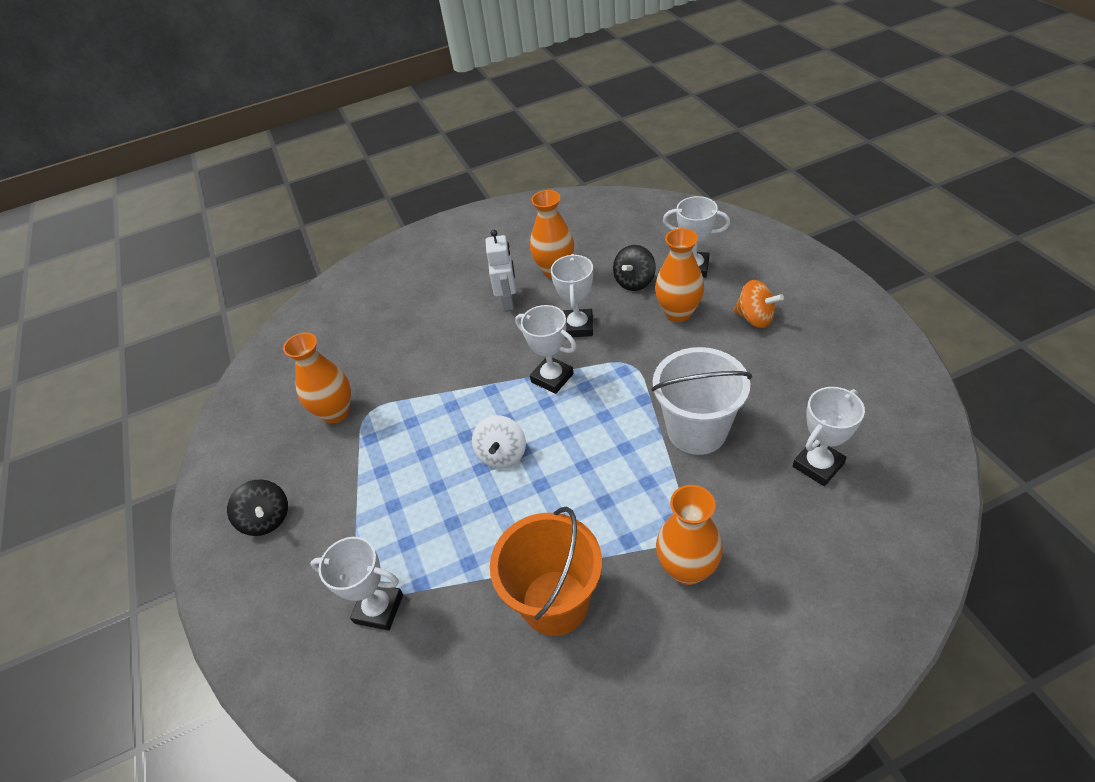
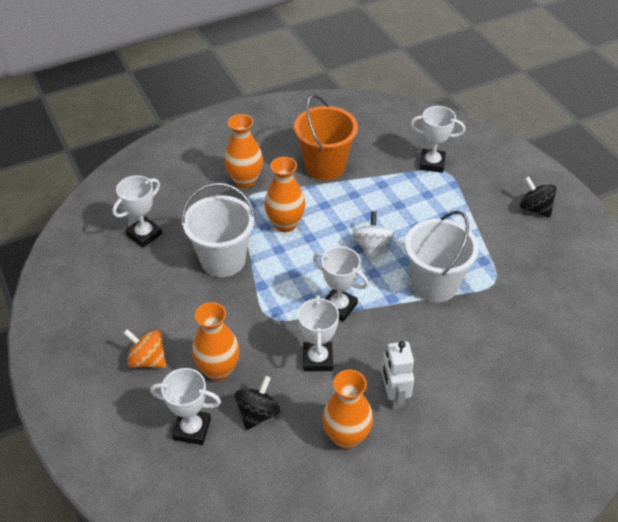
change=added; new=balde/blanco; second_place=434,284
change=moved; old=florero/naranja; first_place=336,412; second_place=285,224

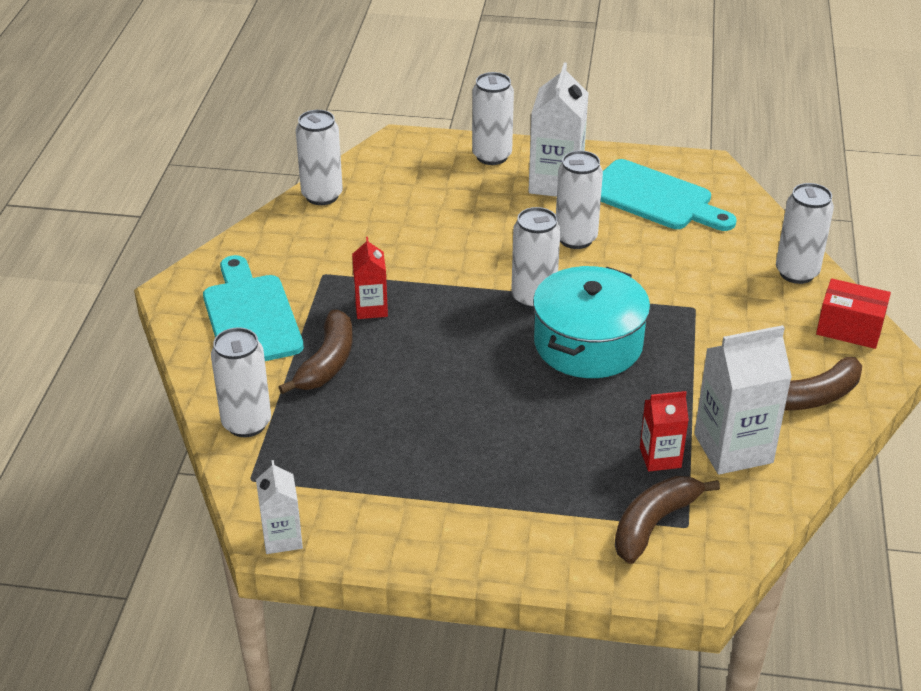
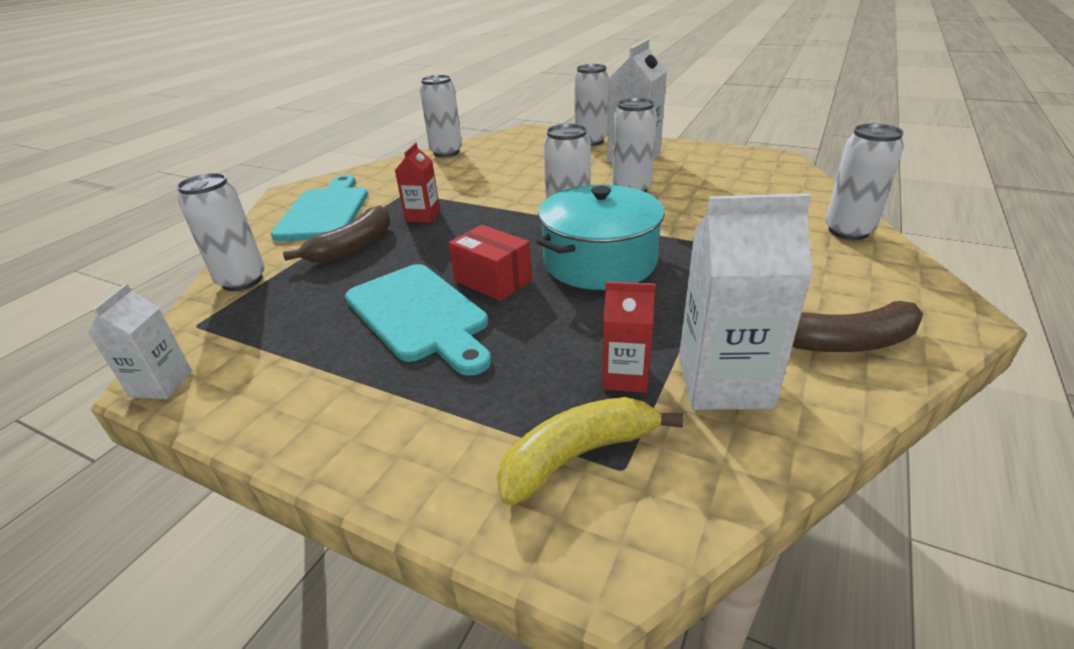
change=moved; old=tabla de cortar/turquesa; first_place=655,198; second_place=419,315
change=moved; old=caja/rojo; first_place=849,329; second_place=493,281
change=recoloured; old=plátano/marrón; new=plátano/amarillo; first_place=654,524; second_place=578,456

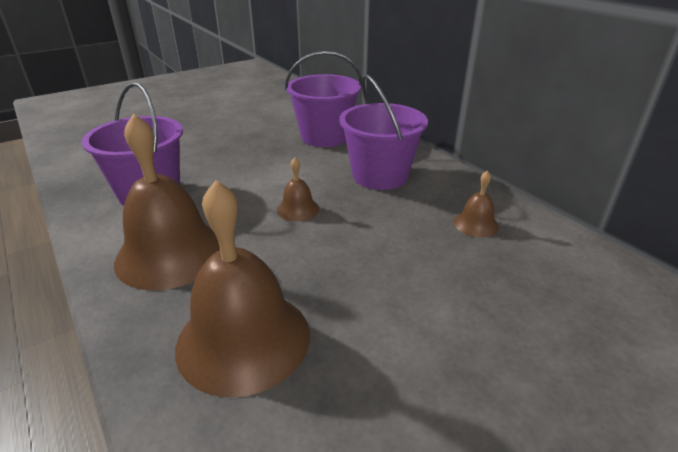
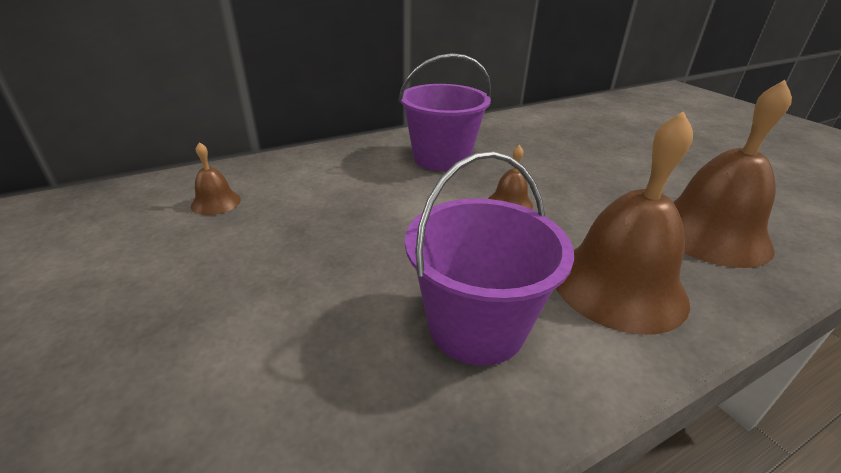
change=removed; old=balde/morado; first_place=324,137
change=moved; old=campana/marrón; first_place=476,224; second_place=216,202

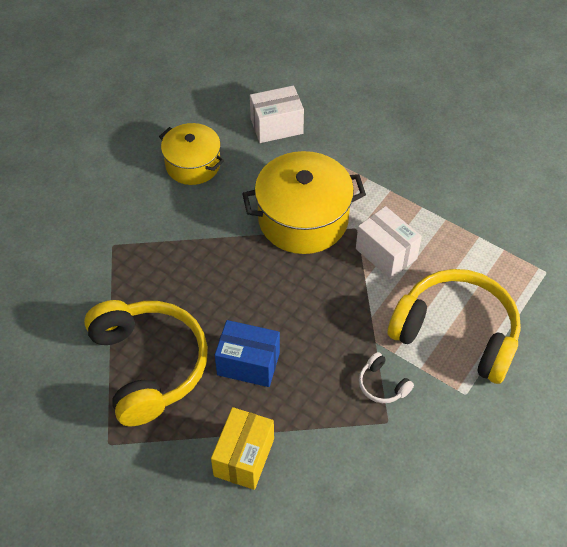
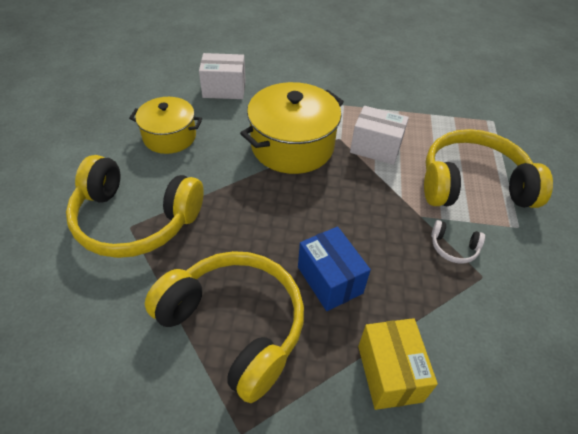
change=added; new=auriculares/amarillo; second_place=135,220
change=turned; old=caja/azul; first_place=248,363; second_place=330,280; degrees=75
change=turned; old=caja/blanco; first_place=276,126; second_place=224,89; degrees=45

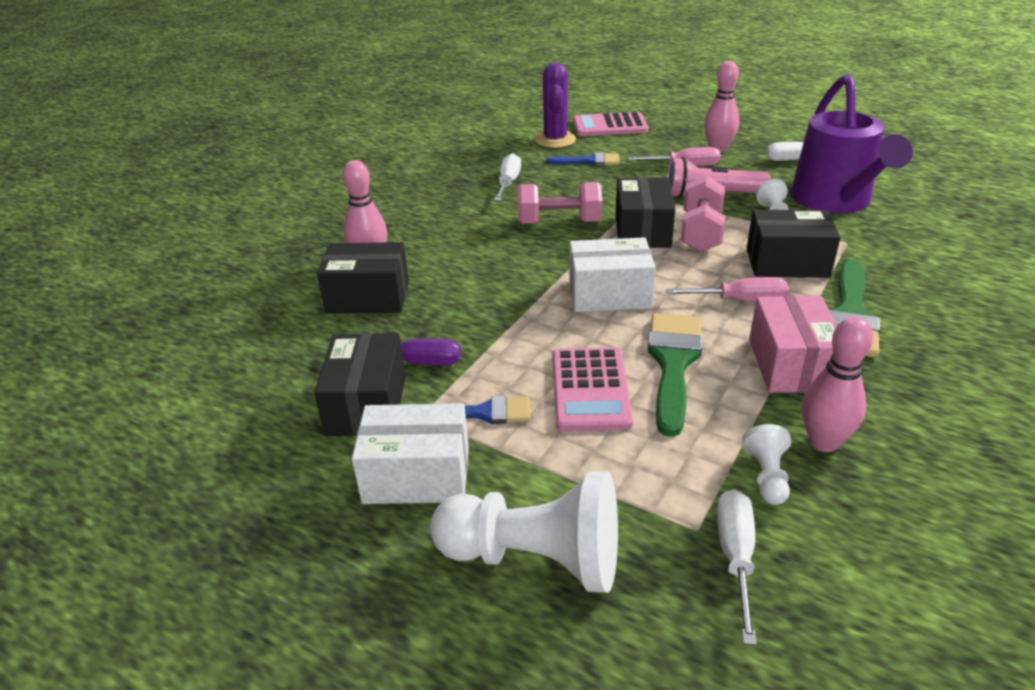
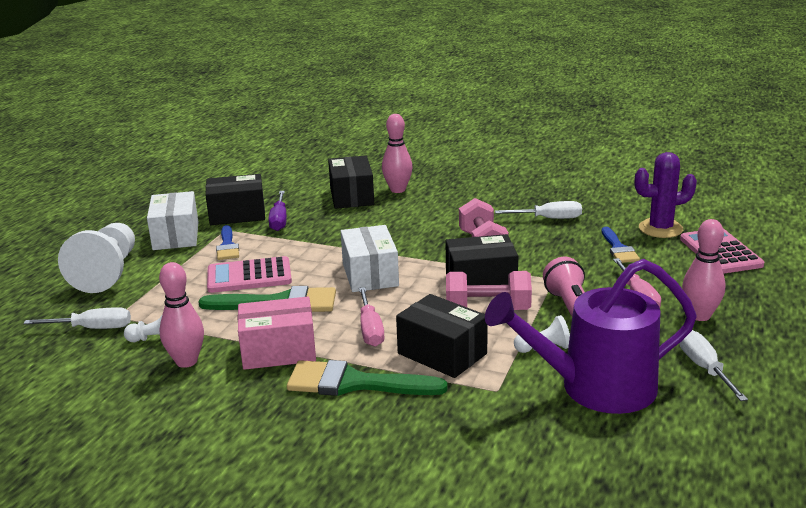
change=turned; old=caja/negro; first_place=787,263; second_place=442,353; degrees=-45

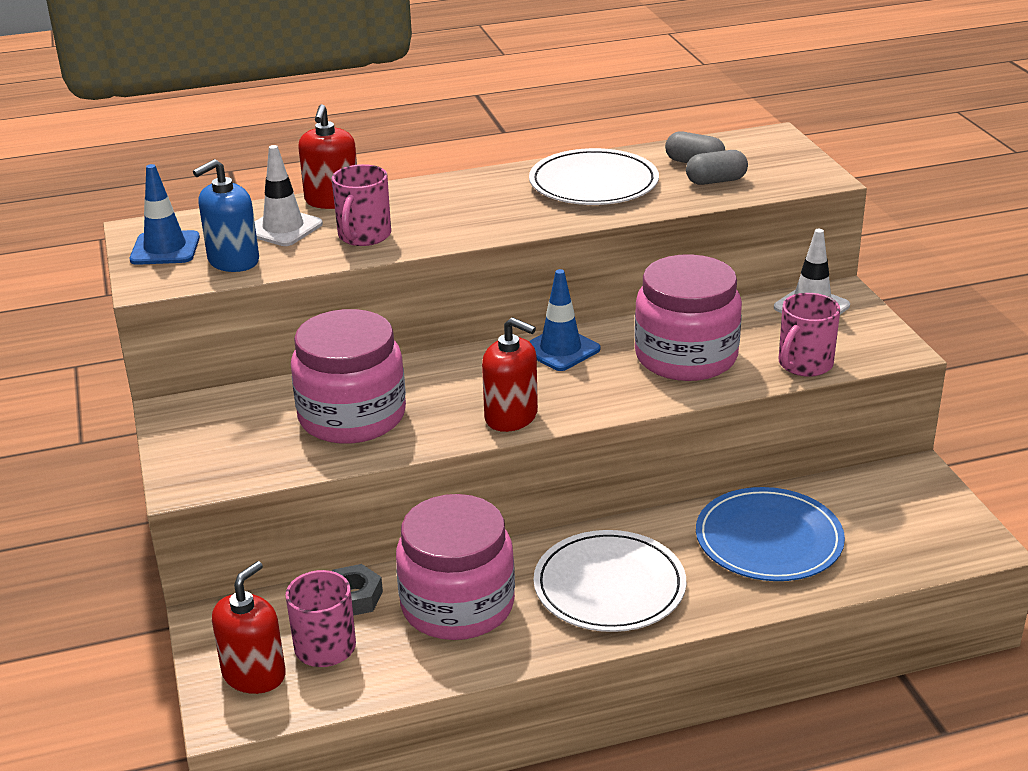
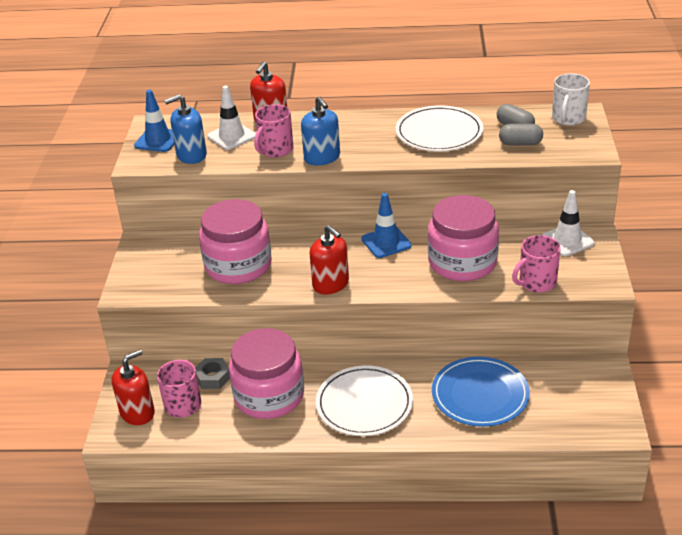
change=added; new=dispensador de jabón/azul; second_place=322,158
change=added; new=taza/blanco; second_place=568,118

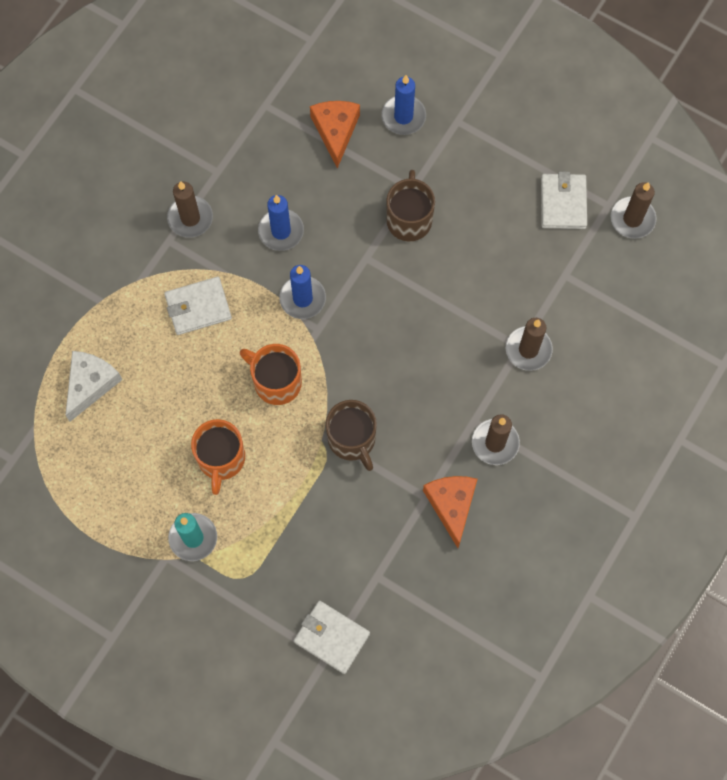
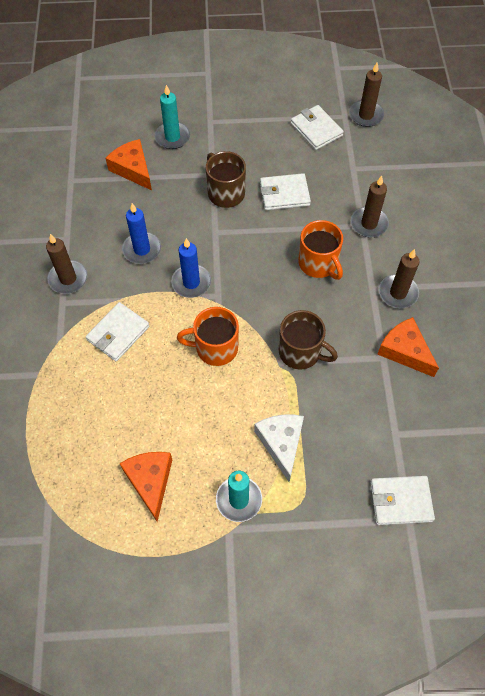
change=added; new=queso/naranja; second_place=150,481
change=added; new=cartera/blanco; second_place=284,194
change=moved; old=queso/blanco; first_place=90,384; second_place=281,443
change=moved; old=taza/naranja; first_place=221,459; second_place=318,263
change=recoloured; old=vela/azul; new=vela/turquesa; first_place=403,116; second_place=172,137

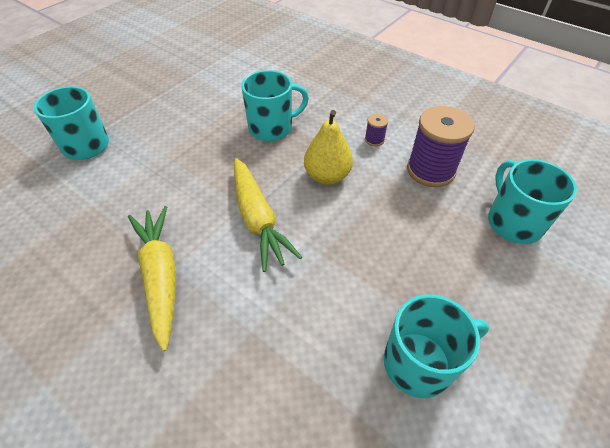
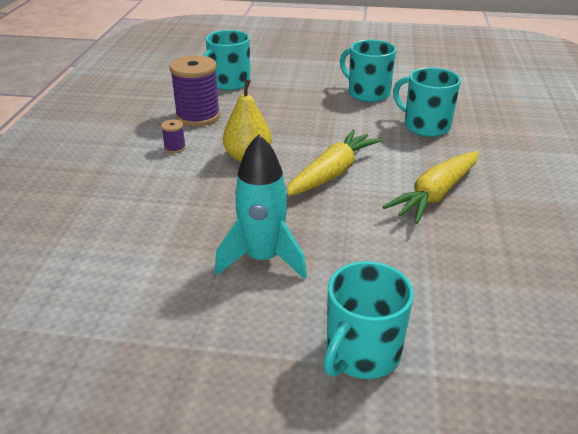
change=added; new=cohete/turquesa; second_place=263,259
change=moved; old=taza/turquesa; first_place=272,128; second_place=425,126

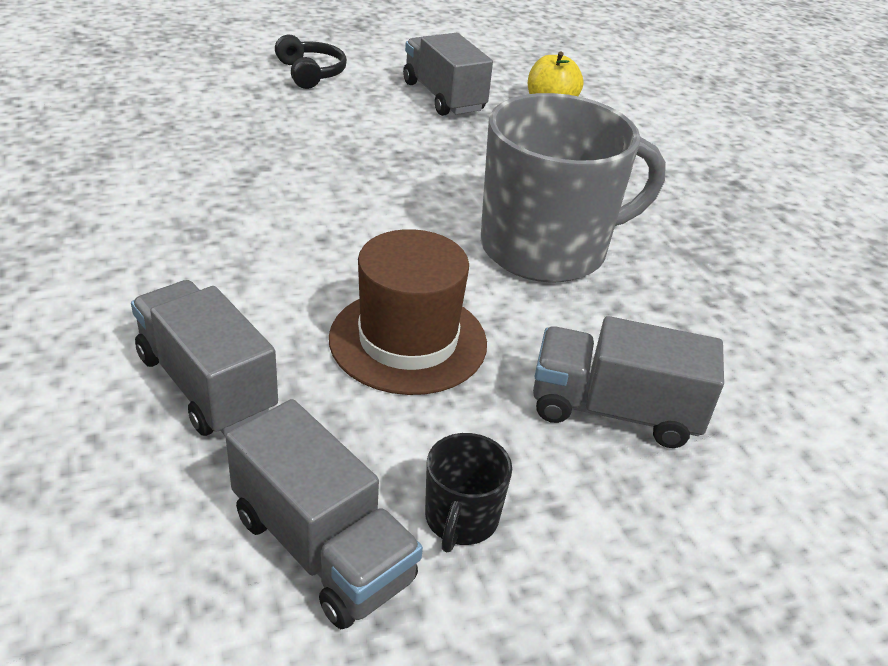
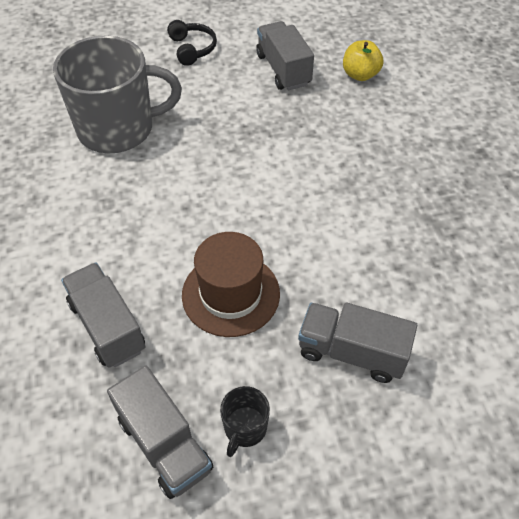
change=moved; old=taza/gris; first_place=546,248; second_place=118,129

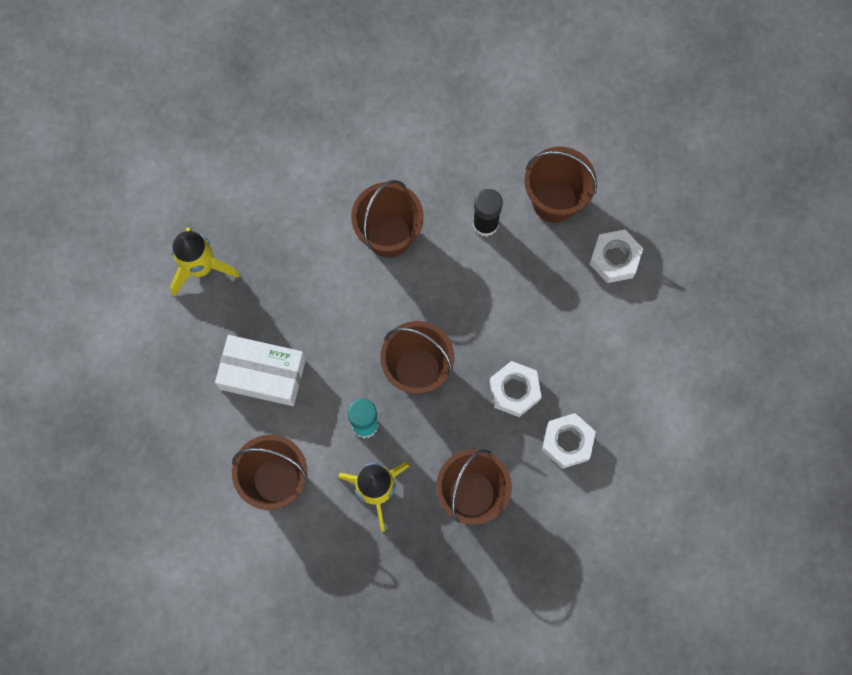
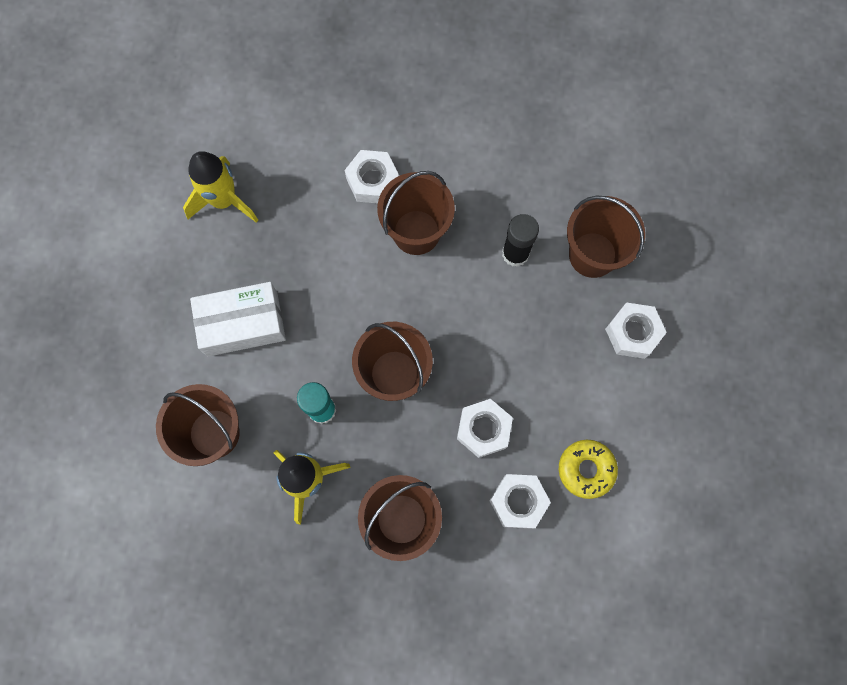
change=added; new=tuerca/blanco; second_place=372,181
change=added; new=rosquilla/amarillo; second_place=586,469
change=turned; old=caja/blanco; first_place=263,374; second_place=242,324; degrees=-45

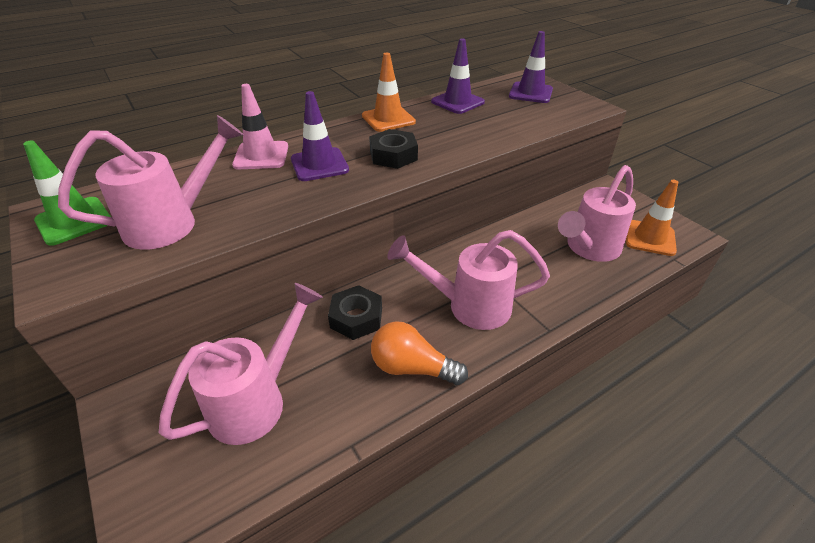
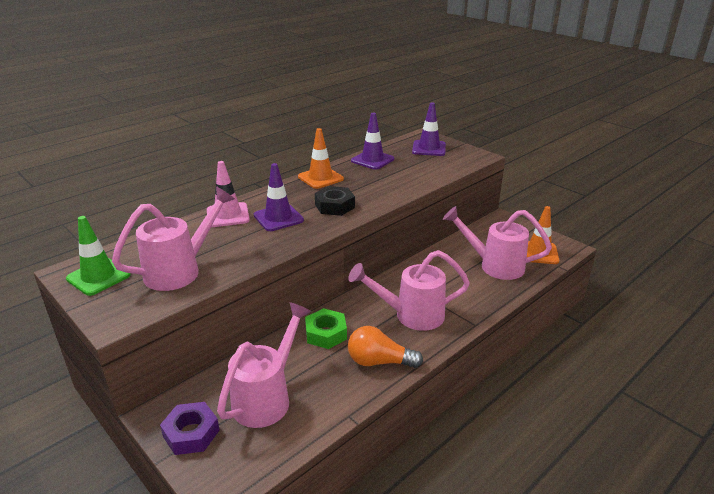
change=added; new=tuerca/morado; second_place=191,433
change=recoloured; old=tuerca/negro; new=tuerca/verde; first_place=356,318; second_place=326,333
change=turned; old=regadera/rosa; first_place=588,249; second_place=494,265; degrees=75

